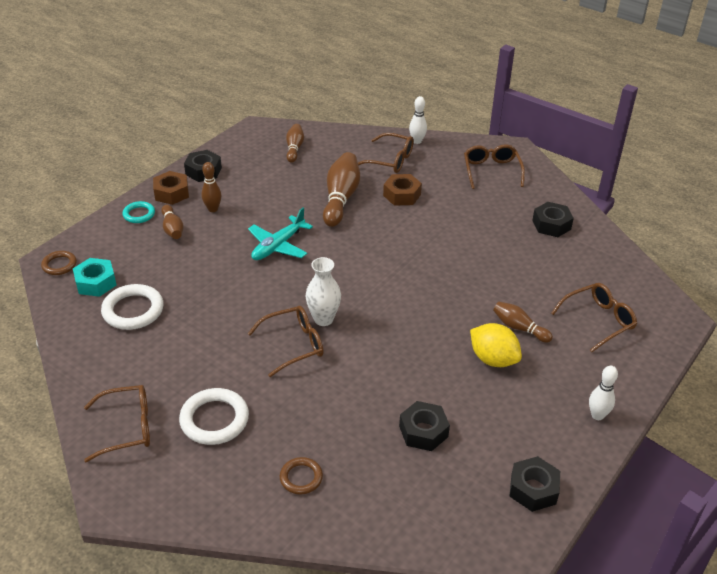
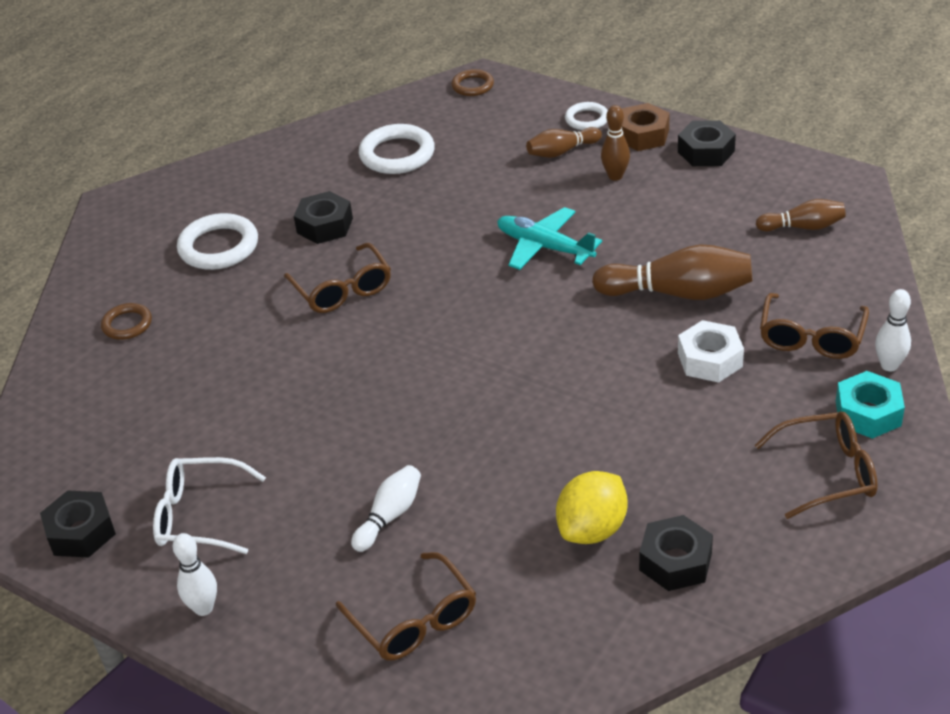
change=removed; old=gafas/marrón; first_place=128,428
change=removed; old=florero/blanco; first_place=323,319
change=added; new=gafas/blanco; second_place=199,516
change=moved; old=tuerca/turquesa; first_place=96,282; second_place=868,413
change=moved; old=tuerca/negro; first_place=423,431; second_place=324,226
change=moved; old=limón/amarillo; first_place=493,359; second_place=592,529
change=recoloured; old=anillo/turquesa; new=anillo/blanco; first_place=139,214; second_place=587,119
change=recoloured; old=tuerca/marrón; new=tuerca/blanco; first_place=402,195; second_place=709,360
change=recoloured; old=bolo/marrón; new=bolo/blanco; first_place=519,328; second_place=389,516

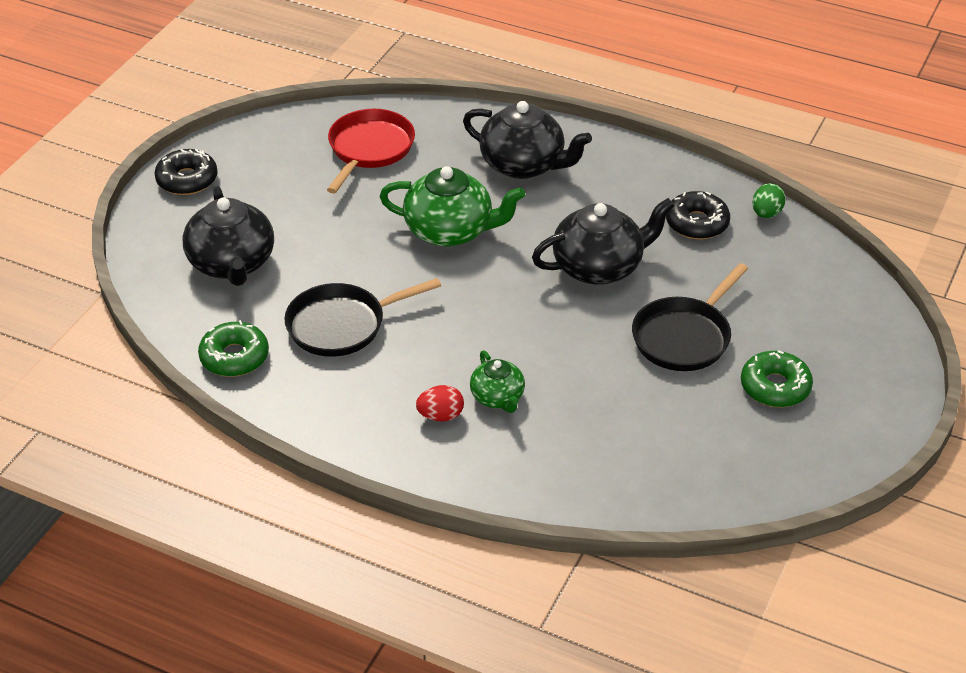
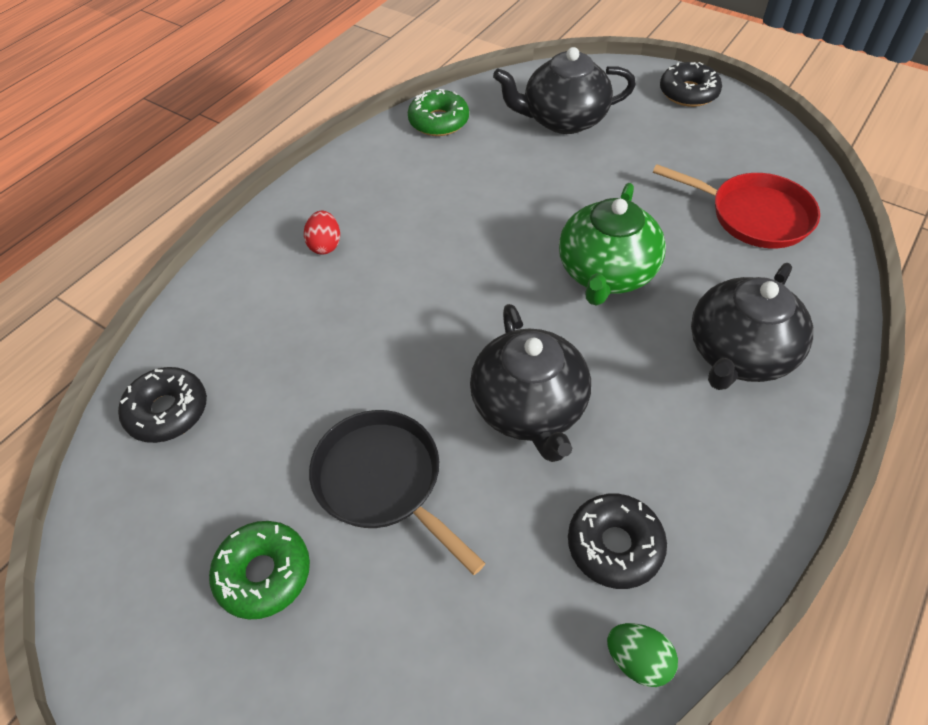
change=removed; old=sartén/negro; first_place=342,325
change=removed; old=tetera/verde; first_place=498,397
change=added; new=rosquilla/negro; second_place=167,411

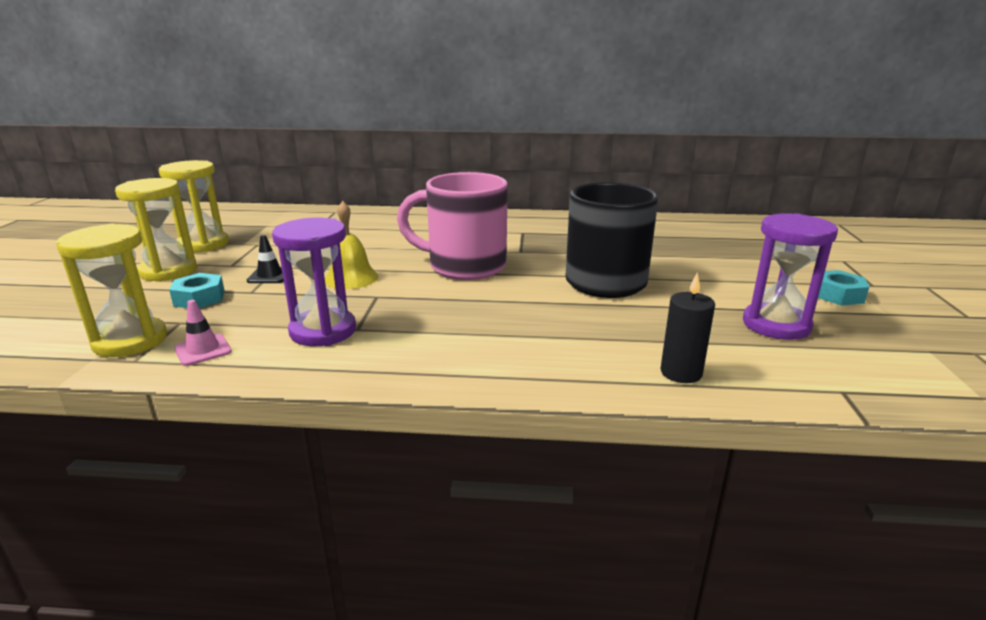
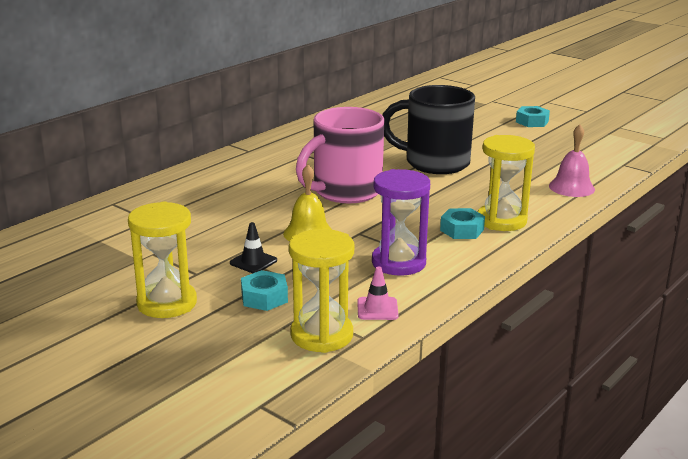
change=removed; old=reloj de arena/morado; first_place=776,325
change=added; new=tuerca/turquesa; second_place=462,230
change=moved; old=reloj de arena/amarillo; first_place=203,244; second_place=501,220
change=replaced; old=vela/negro; new=campana/rosa; first_place=681,373; second_place=571,187

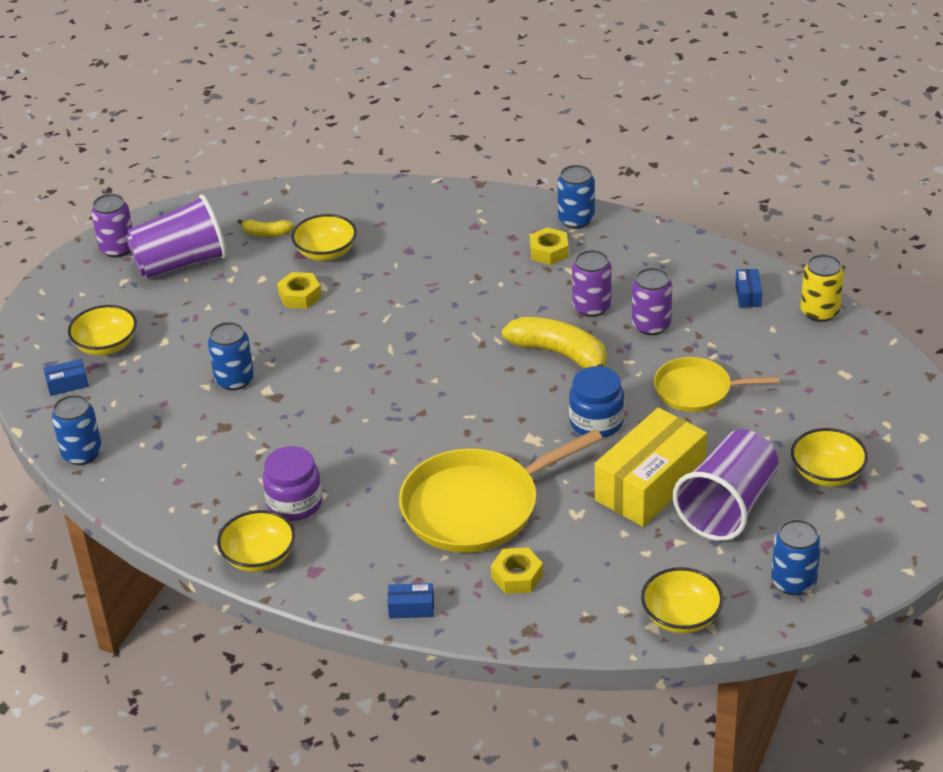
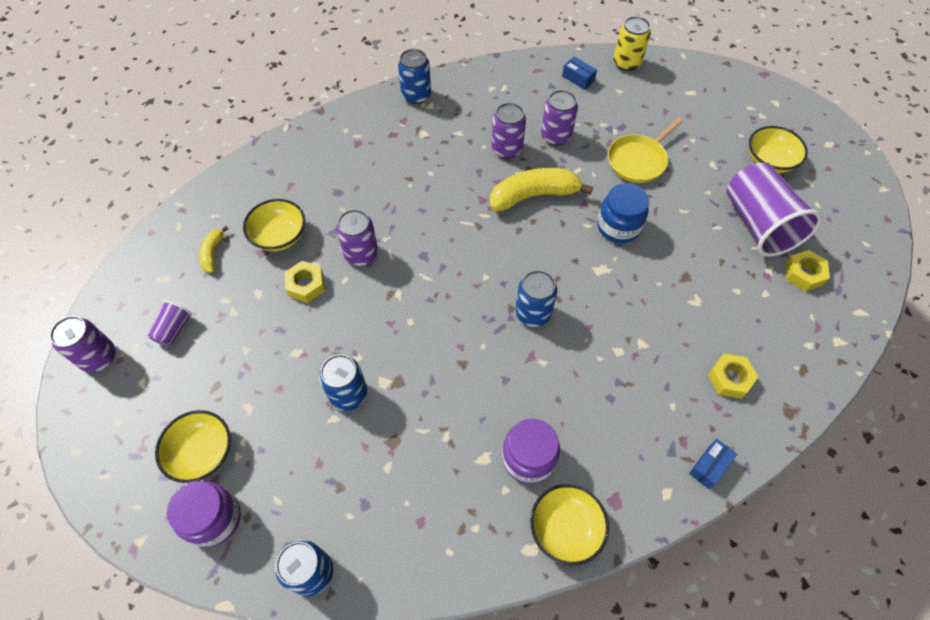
change=removed; old=sartén/amarillo; first_place=477,506
change=removed; old=caja/amarillo; first_place=650,485
change=removed; old=cuenco/amarillo; first_place=681,617
change=added; new=lata/morado; second_place=361,254
change=moved; old=tuerca/amarillo; first_place=549,251; second_place=803,274
change=moved; old=lata/azul; first_place=793,582; second_place=533,313
change=replaced; old=caja/azul; new=tarro/morado; first_place=67,384; second_place=214,519
change=turned; old=plátano/amarillo; first_place=266,233; second_place=213,253; degrees=135
change=resized; old=vaso/morado; first_place=181,263; second_place=174,329; factor=0.45

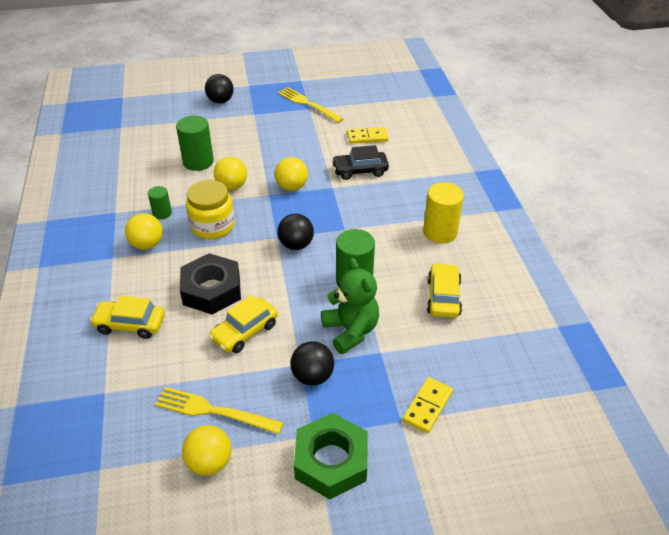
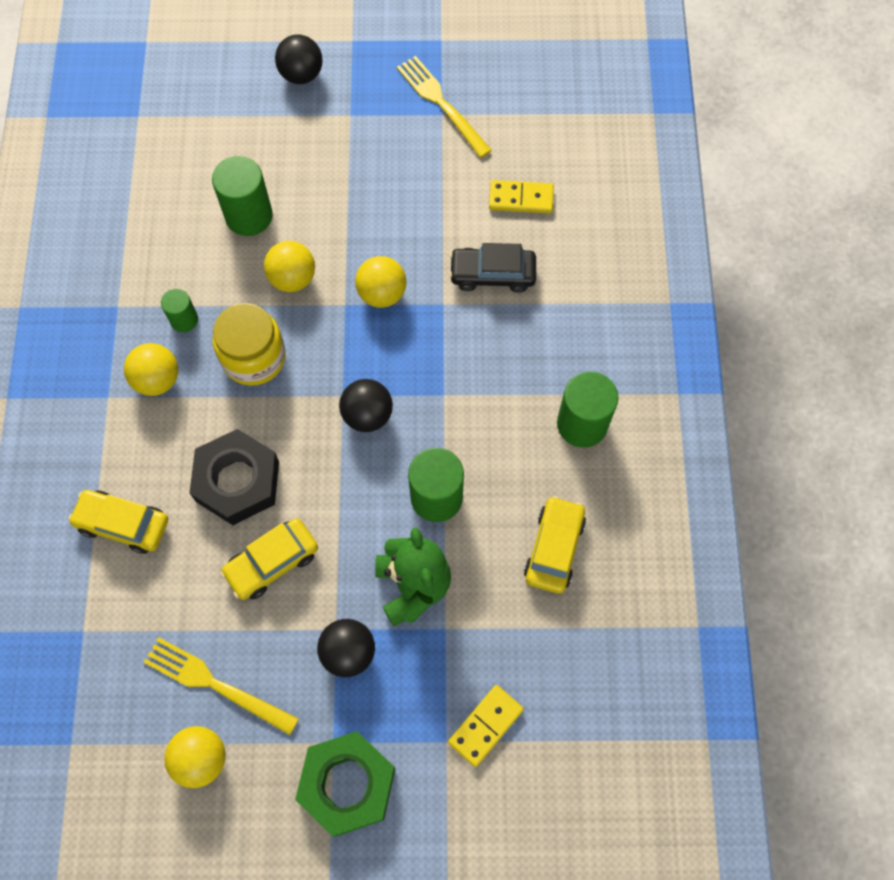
change=recoloured; old=cilindro/amarillo; new=cilindro/verde; first_place=440,232; second_place=582,424

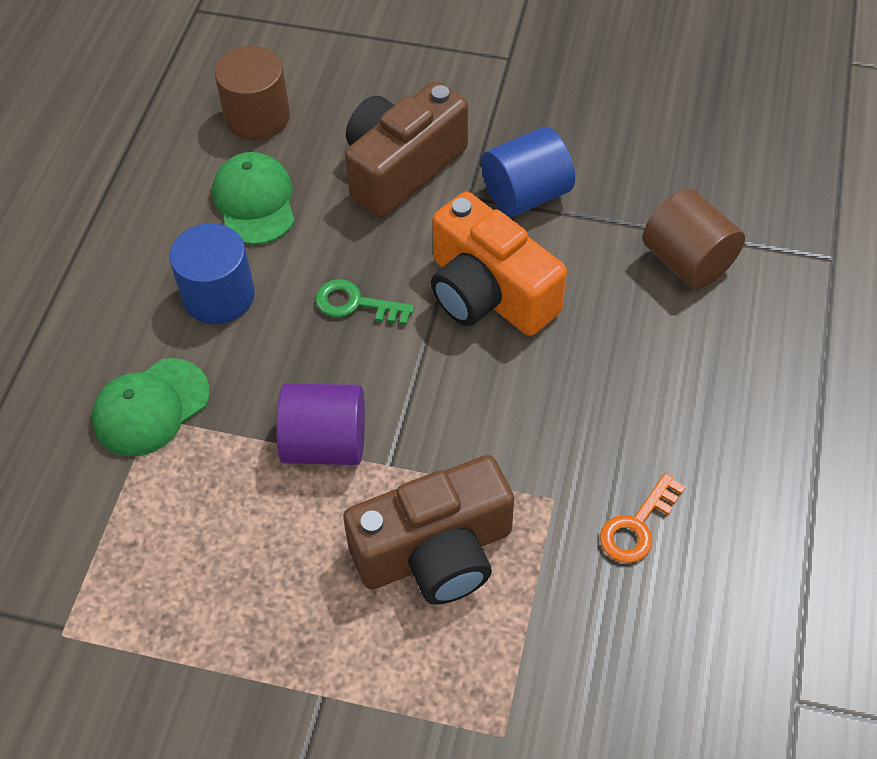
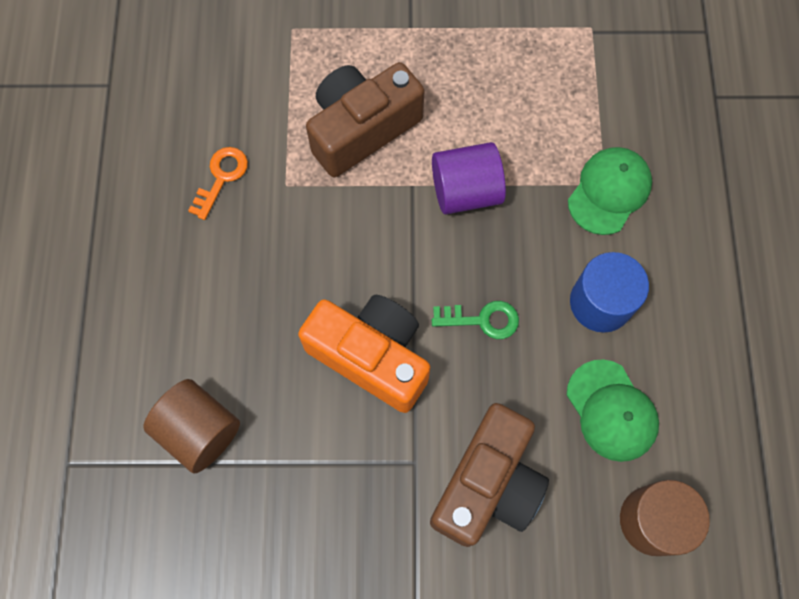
change=removed; old=cilindro/azul; first_place=526,195

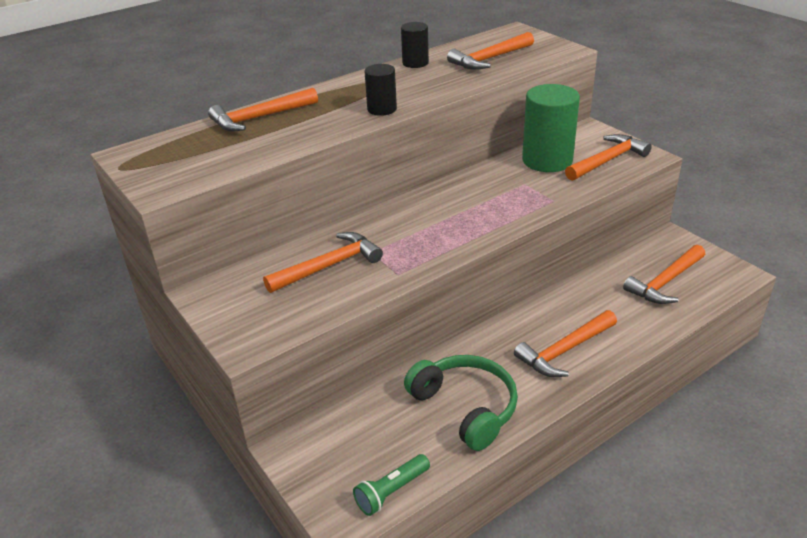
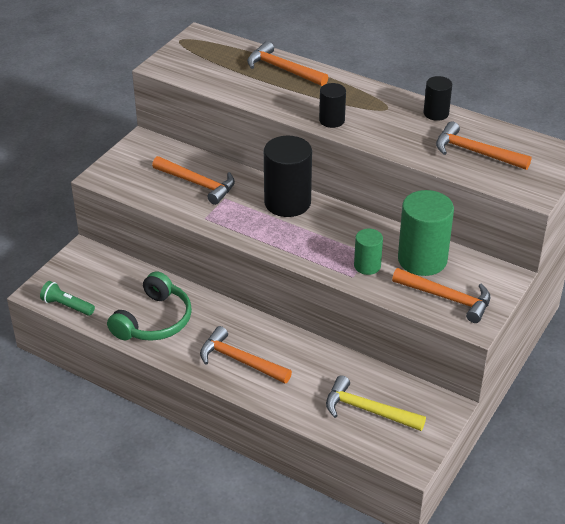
change=added; new=cilindro/negro; second_place=287,203
change=added; new=cilindro/verde; second_place=367,266
change=recoloured; old=martillo/naranja; new=martillo/amarillo; first_place=666,282; second_place=368,410

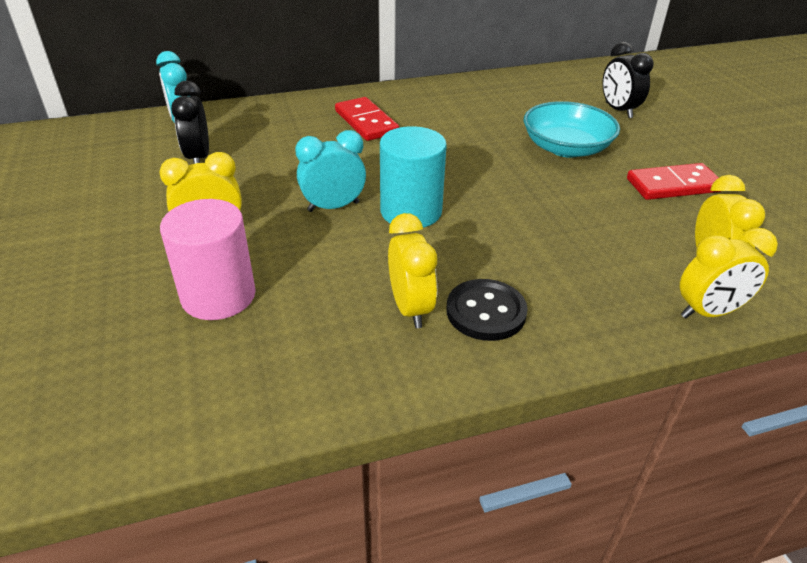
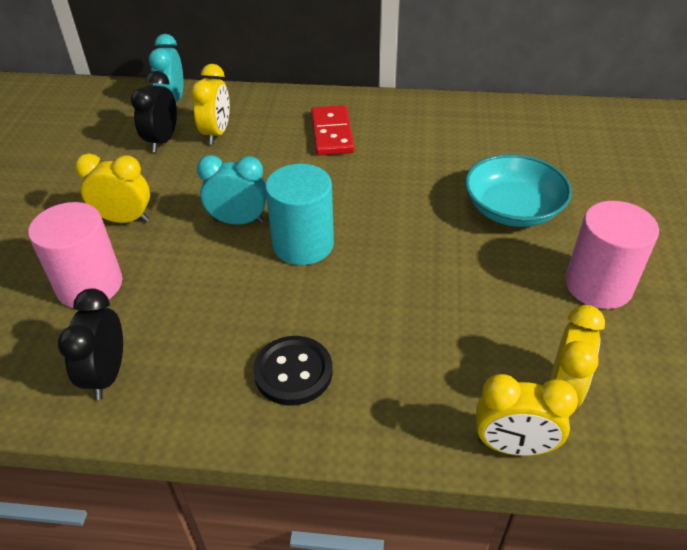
change=moved; old=despertador/amarillo; first_place=410,308; second_place=216,133
change=moved; old=despertador/negro; first_place=618,110; second_place=107,375
change=replaced; old=ficha de dominó/rojo; new=cilindro/rosa; first_place=673,185; second_place=598,285

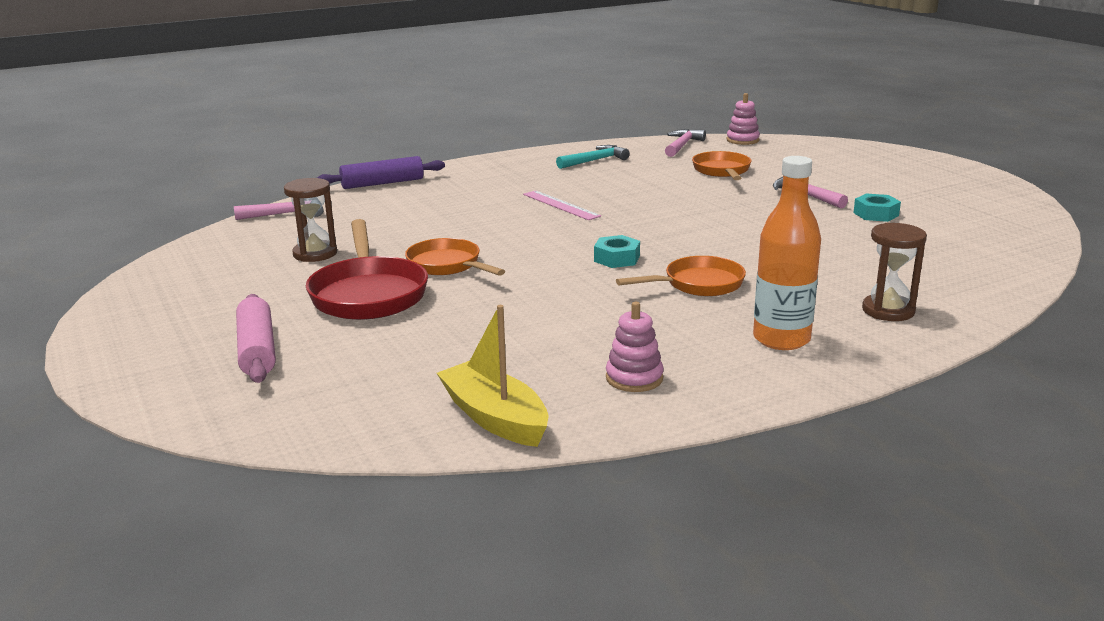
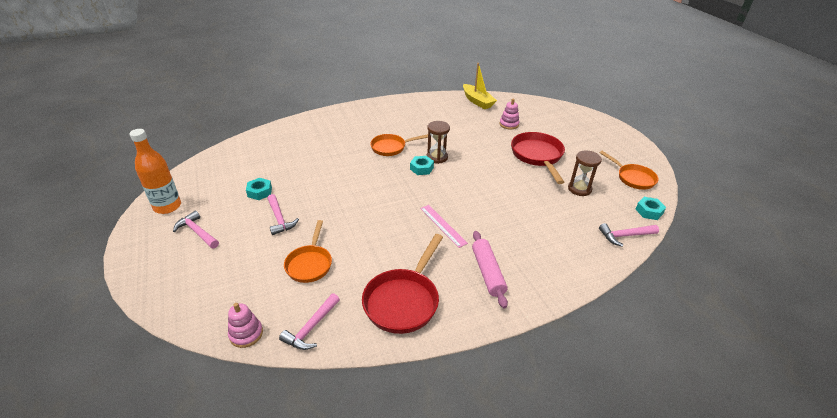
change=removed; old=rodillo/morado; first_place=382,183
change=added; new=martillo/rosa; second_place=197,232
change=added; new=tuerca/turquesa; second_place=649,211
change=moved; old=rodillo/rosa; first_place=257,350; second_place=487,272
change=moved; old=sartén/naranja; first_place=447,265; second_place=633,178
change=moved; old=juguete apilable/rosa; first_place=634,378; second_place=509,124
change=moved; old=botella/naranja; first_place=781,339; second_place=167,206
change=moved; old=reloj de arena/marrón; first_place=888,311; second_place=437,157
change=replaced; old=martillo/turquesa; new=sartén/rojo; first_place=594,161; second_place=404,300

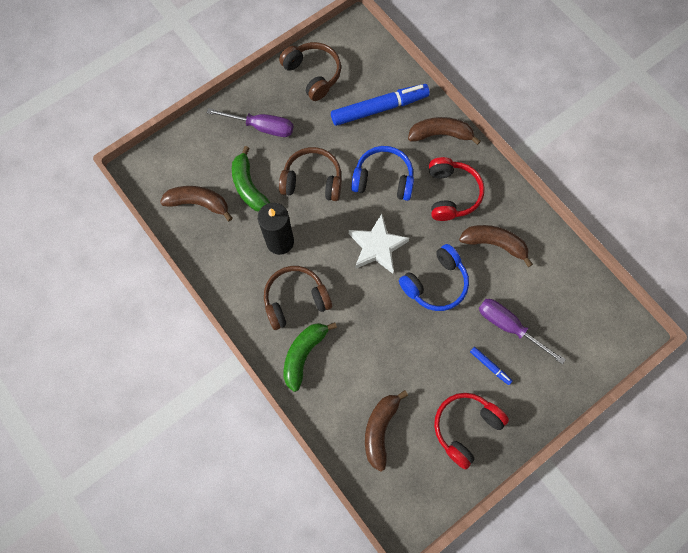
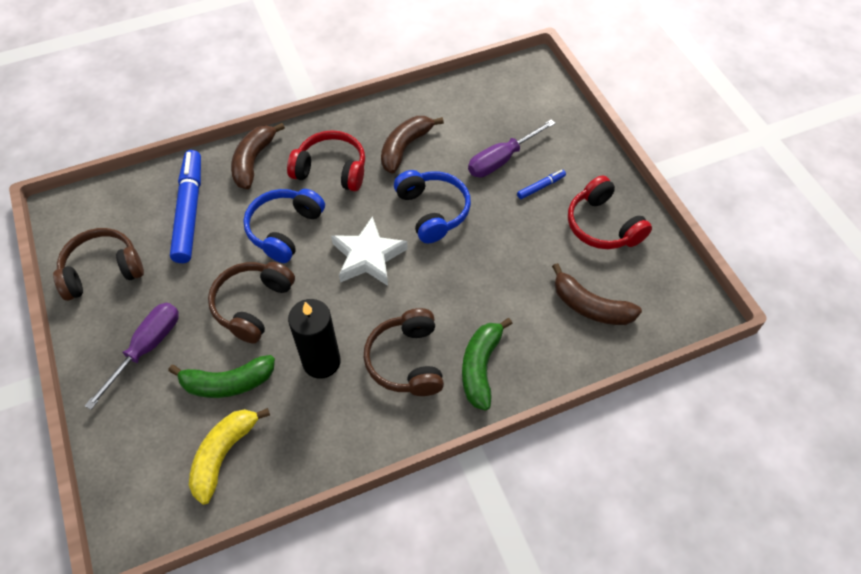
change=recoloured; old=plátano/marrón; new=plátano/amarillo; first_place=199,203; second_place=223,455
change=turned; old=plátano/verde; first_place=303,354; second_place=480,367; degrees=60

